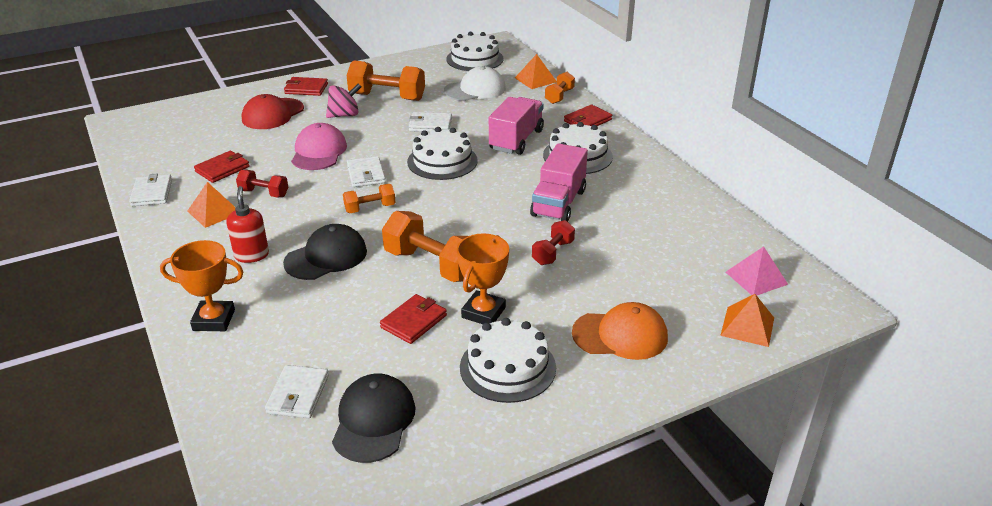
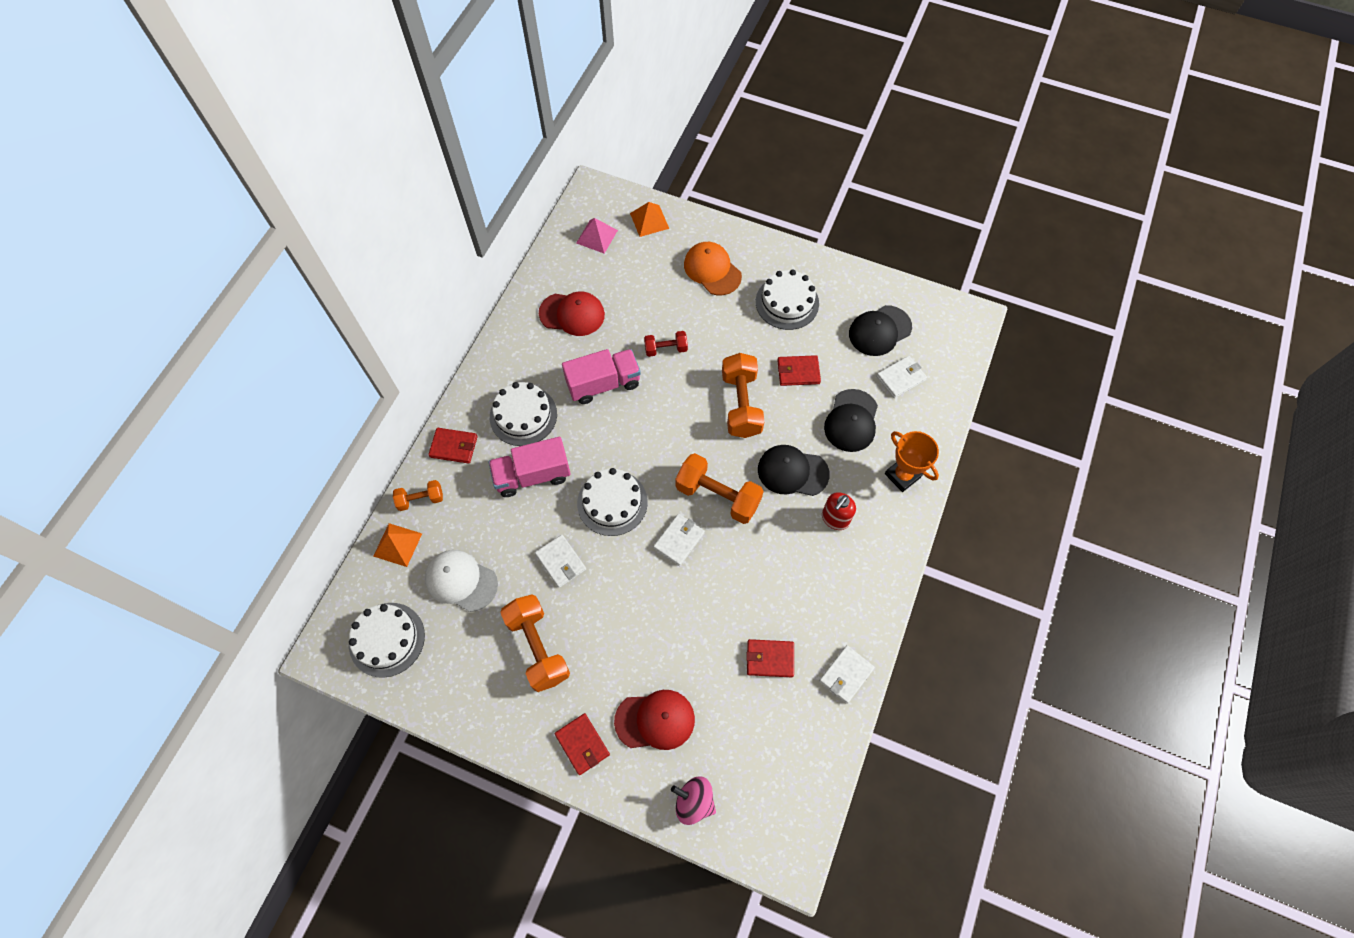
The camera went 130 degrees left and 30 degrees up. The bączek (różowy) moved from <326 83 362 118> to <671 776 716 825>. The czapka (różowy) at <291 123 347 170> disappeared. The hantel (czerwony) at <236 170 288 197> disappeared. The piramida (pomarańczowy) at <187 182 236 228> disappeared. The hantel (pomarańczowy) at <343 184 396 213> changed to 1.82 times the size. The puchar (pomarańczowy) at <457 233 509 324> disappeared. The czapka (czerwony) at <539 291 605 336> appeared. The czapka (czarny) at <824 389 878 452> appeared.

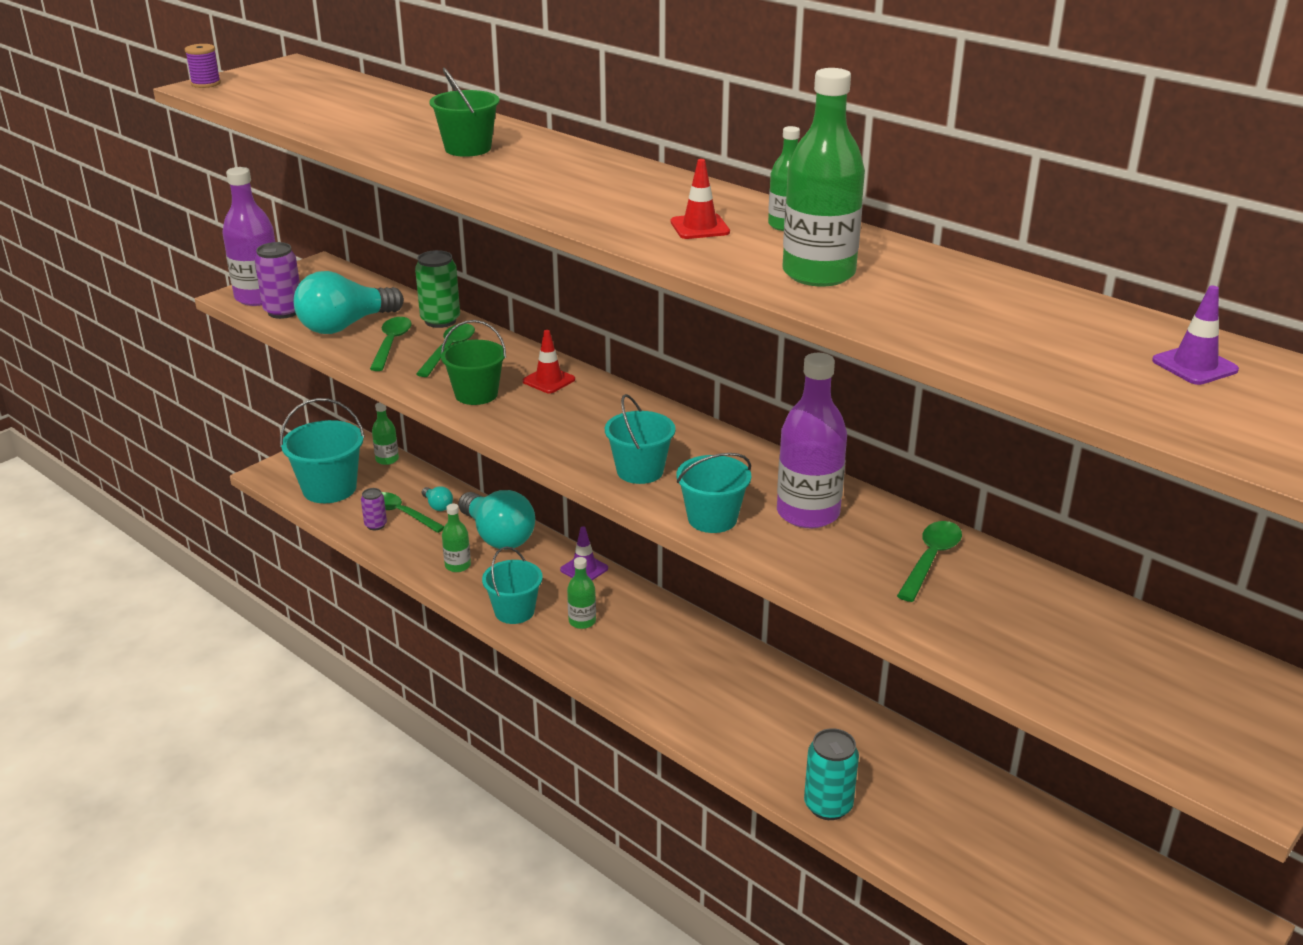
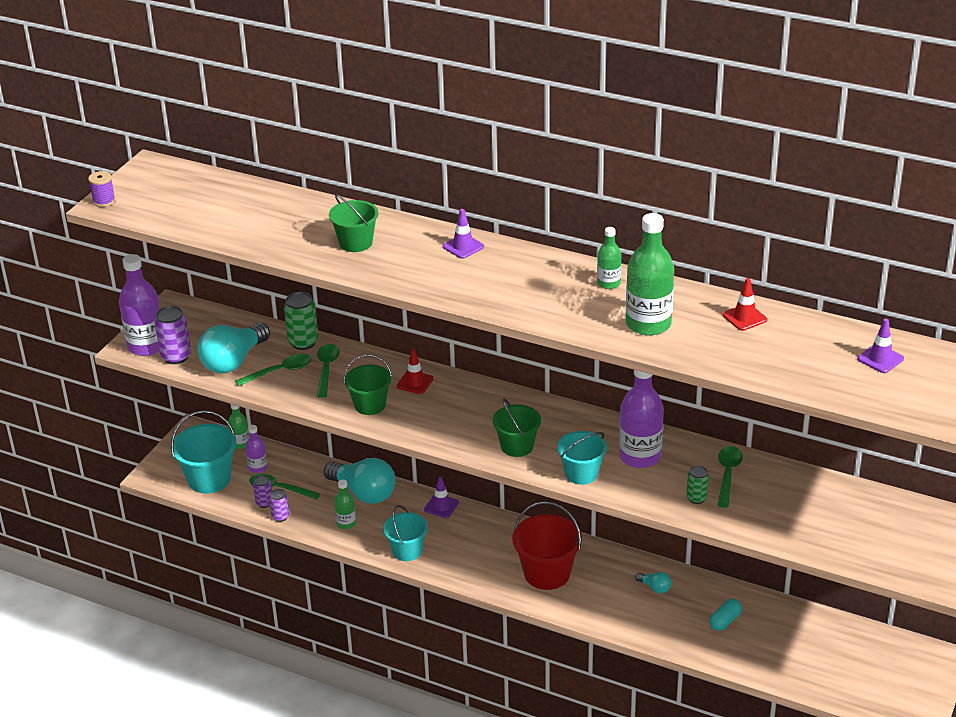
The camera went 15 degrees left and 5 degrees up. The pachołek (czerwony) moved from <671 159 730 239> to <723 278 767 331>. The łyżka (zielony) at <370 317 412 371> turned 75 degrees clockwise. The wiadro (turkusowy) at <605 394 676 484> became the wiadro (zielony) at <492 398 541 457>. The żarówka (turkusowy) moved from <422 486 453 511> to <635 572 671 593>. The butelka (zielony) at <567 557 596 629> disappeared. The puszka (turkusowy) at <804 728 859 820> disappeared. The pachołek (fioletowy) at <443 209 484 259> appeared. The butelka (fioletowy) at <245 425 267 473> appeared. The puszka (zielony) at <687 466 709 504> appeared. The puszka (fioletowy) at <269 489 289 522> appeared. The wiadro (czerwony) at <512 501 582 590> appeared. The kapsułka (turkusowy) at <709 599 742 631> appeared.

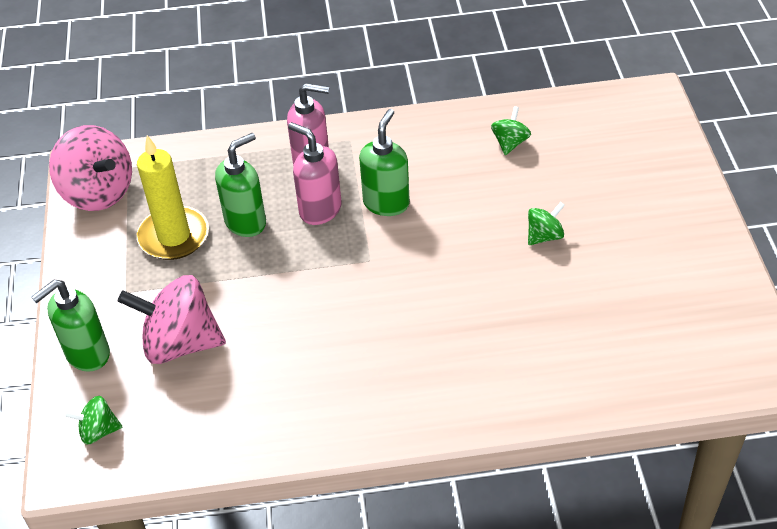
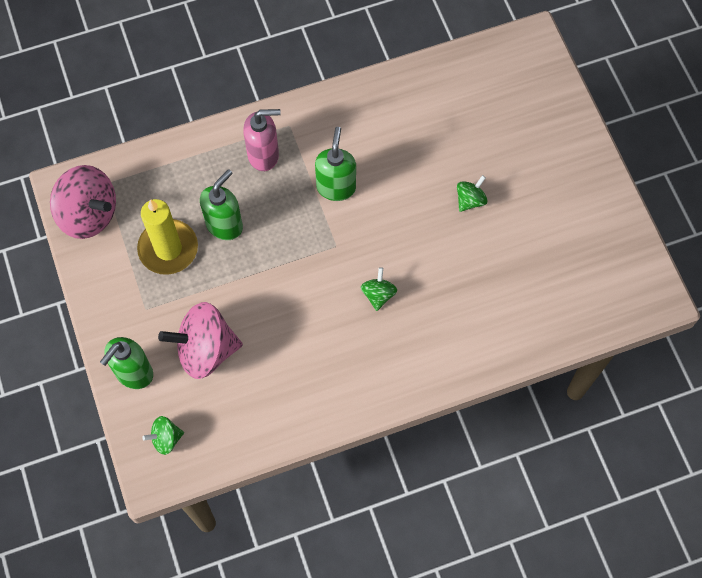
The camera went 15 degrees left and 20 degrees up. The bączek (zielony) moved from <491 106 531 155> to <361 267 397 311>. The dozownik mydła (różowy) at <288 122 342 225> disappeared.

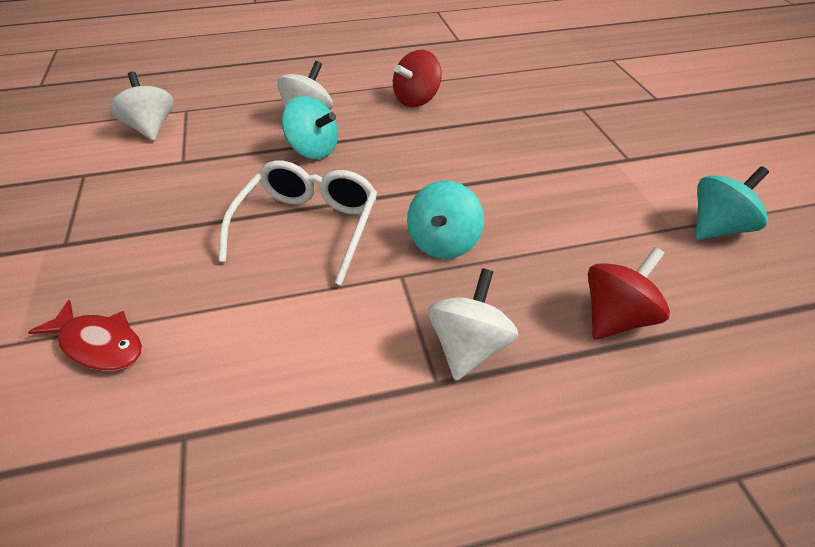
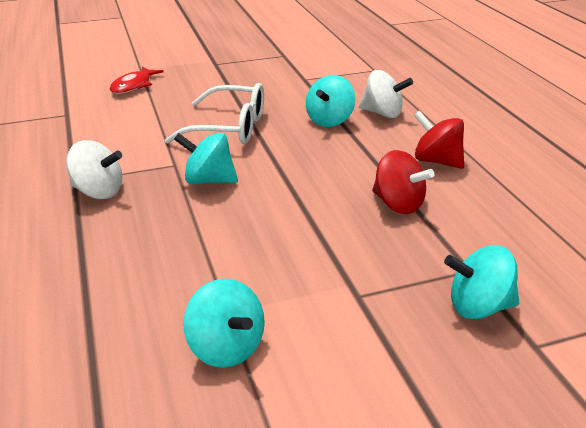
The camera went 85 degrees right and 10 degrees down. The bączek (biały) at <109 71 173 141> disappeared. The bączek (czerwony) moved from <588 247 670 340> to <372 150 434 214>. The bączek (turkusowy) at <444 245 519 319> appeared.

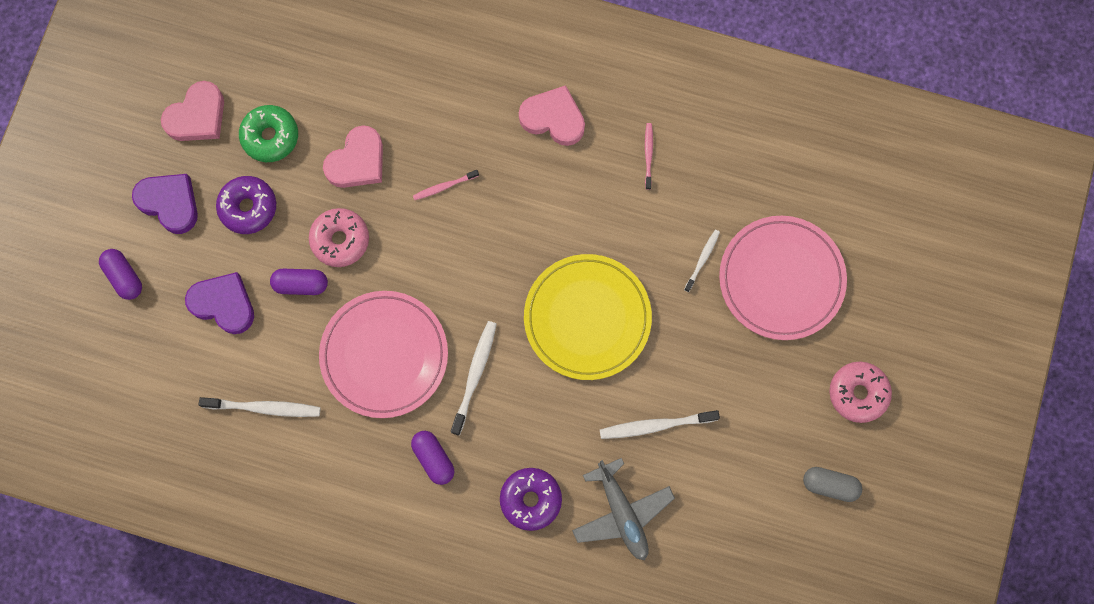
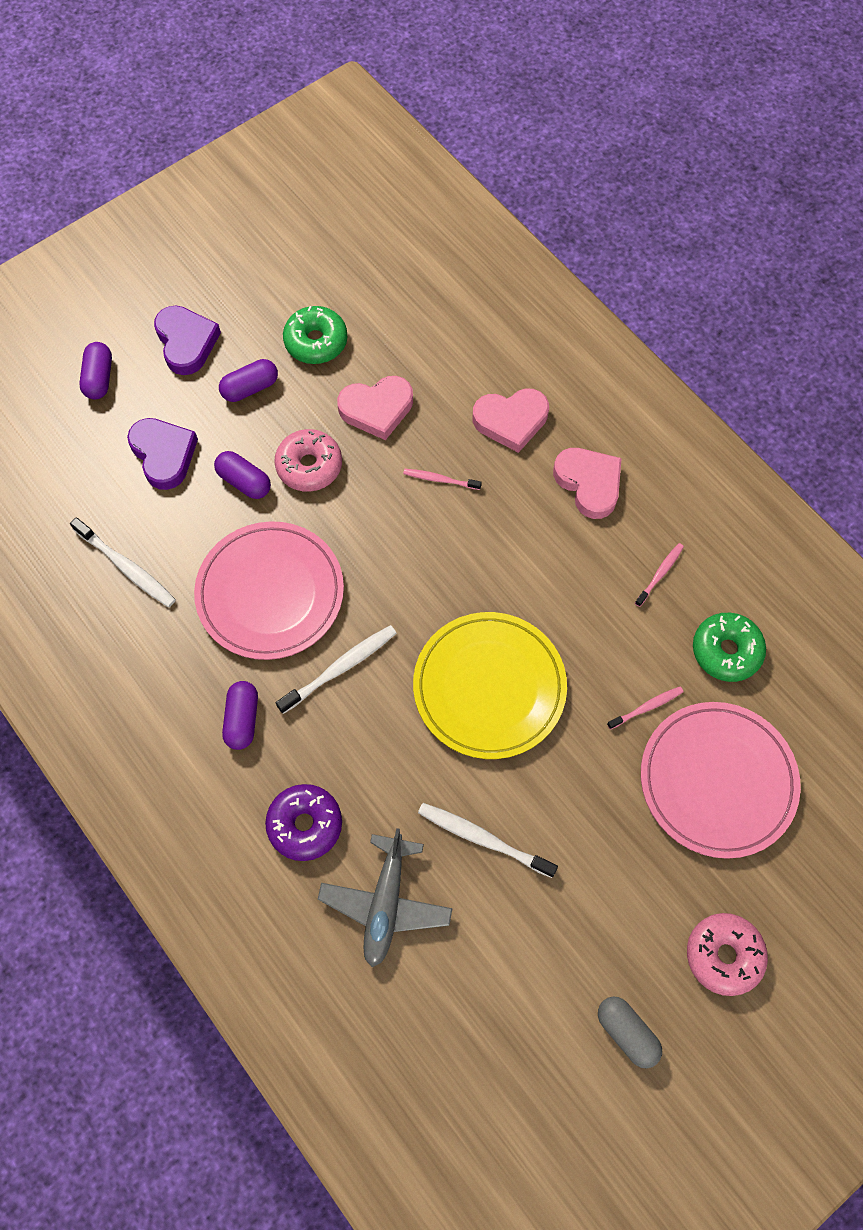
The camera went 35 degrees right and 10 degrees down. The serce (różowy) moved from <161 81 224 141> to <473 388 549 453>. The donut (fioletowy) at <216 176 276 234> was replaced by the kapsułka (fioletowy) at <219 359 278 402>. The szczoteczka do zębów (biały) at <684 230 720 292> became the szczoteczka do zębów (różowy) at <607 686 683 730>. The donut (zielony) at <693 613 766 682> appeared.

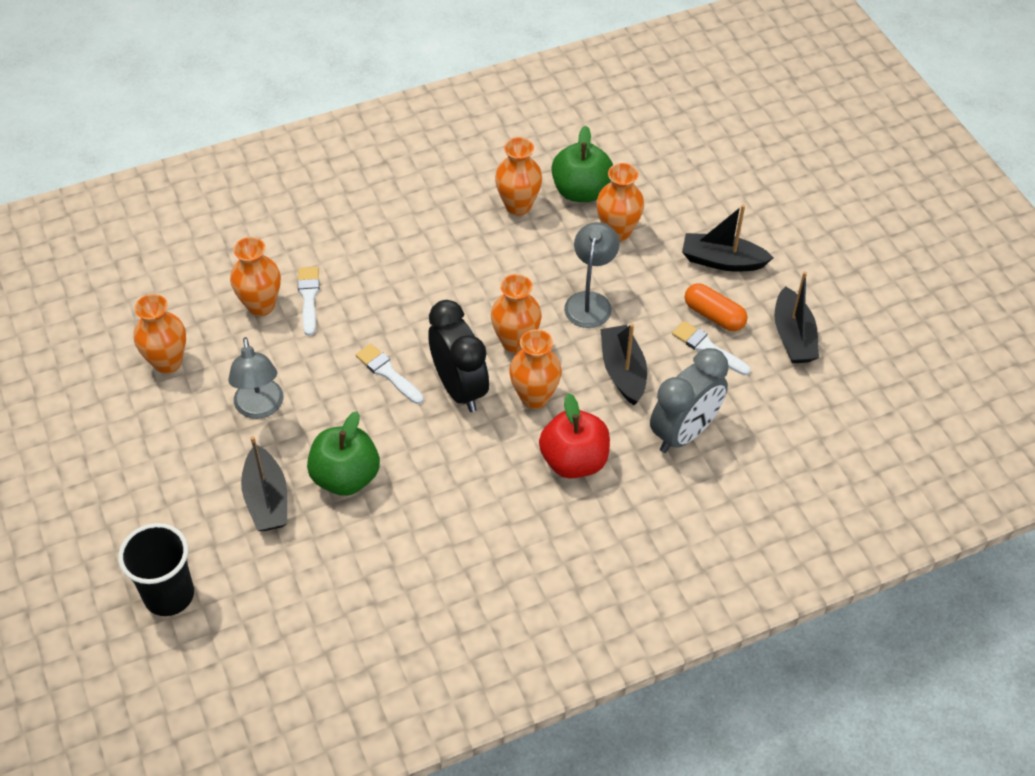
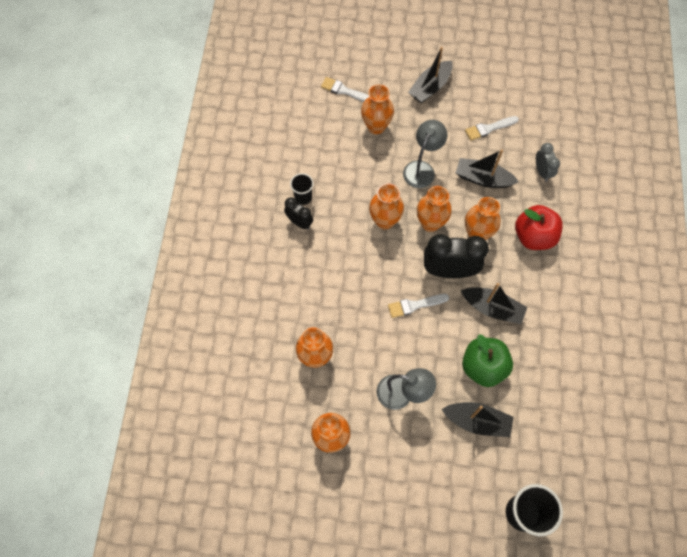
The camera went 60 degrees left and 15 degrees up. The jabłko (zielony) at <551 126 613 202> disappeared. The wazon (pomarańczowy) moved from <495 137 542 216> to <369 183 404 229>. The lampka (szary) at <564 222 620 328> turned 75 degrees clockwise. The pędzel (biały) moved from <298 267 320 336> to <321 77 369 102>. The łódka (czarny) moved from <774 271 819 364> to <461 283 528 324>. The kapsułka (pomarańczowy) at <685 283 748 331> disappeared. The budzik (szary) at <650 348 729 453> changed to 0.54 times the size. The szklanka (czarny) at <290 173 314 205> appeared. The budzik (czarny) at <284 197 313 230> appeared.

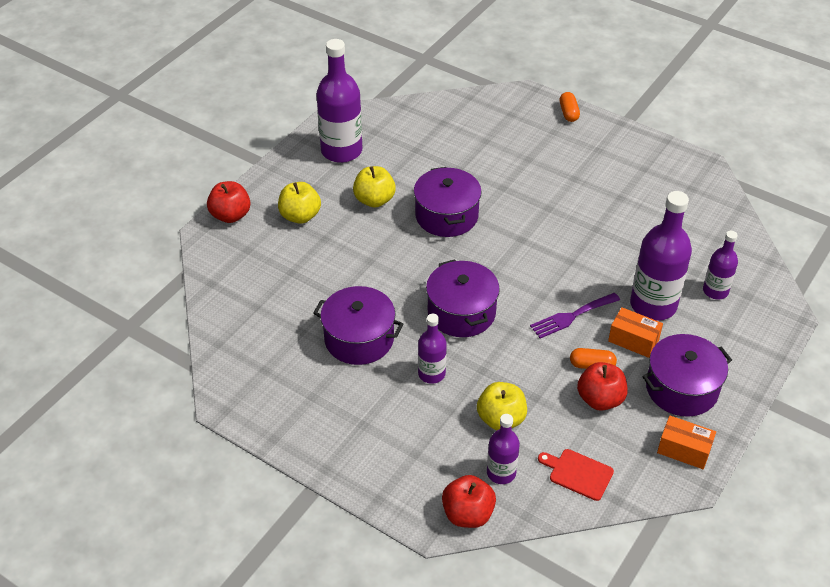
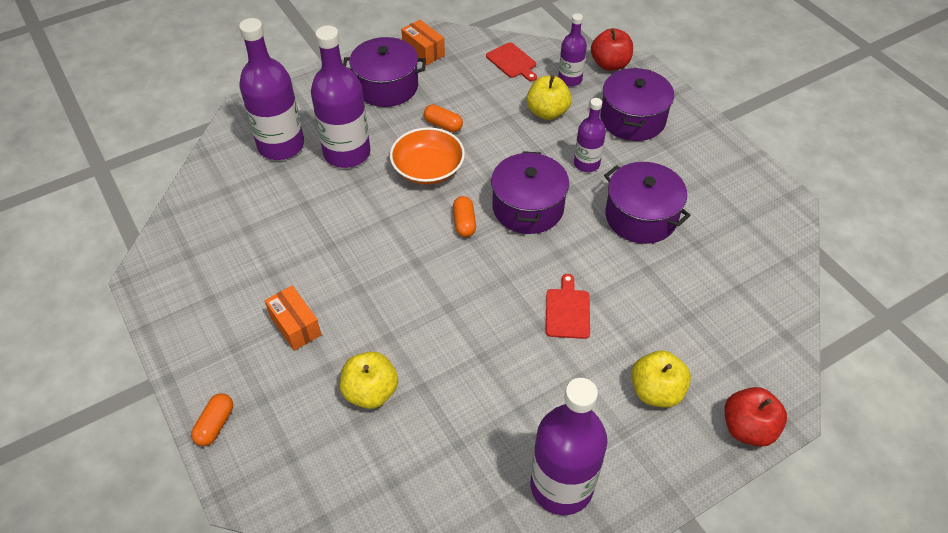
The camera went 155 degrees left and 5 degrees up. The jabłko (żółty) moved from <353 166 396 208> to <340 352 398 409>. The garnek (fioletowy) moved from <414 167 482 237> to <600 68 674 141>. The butelka (fioletowy) at <703 231 738 299> changed to 1.80 times the size. The widelec (fioletowy) at <530 293 620 338> was replaced by the miska (pomarańczowy) at <390 127 465 185>. The pudełko (pomarańczowy) moved from <608 307 663 358> to <265 286 321 351>. The jabłko (czerwony) at <577 362 627 411> disappeared. The kapsułka (pomarańczowy) at <453 196 476 237> appeared. The deska do krojenia (czerwony) at <546 274 590 339> appeared.

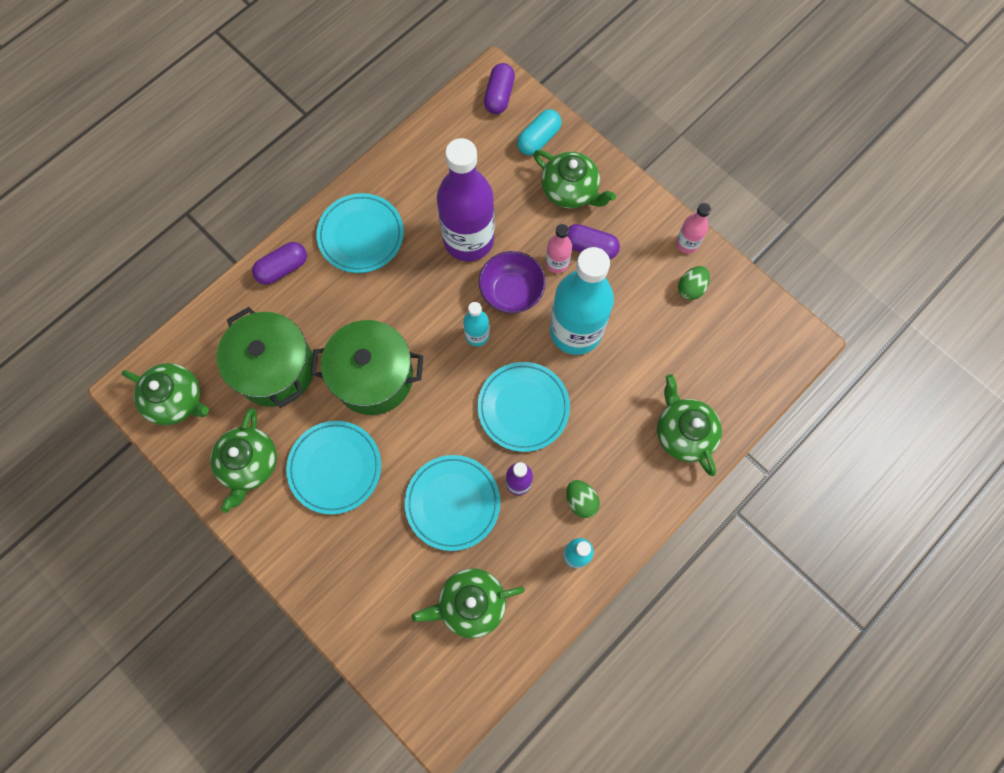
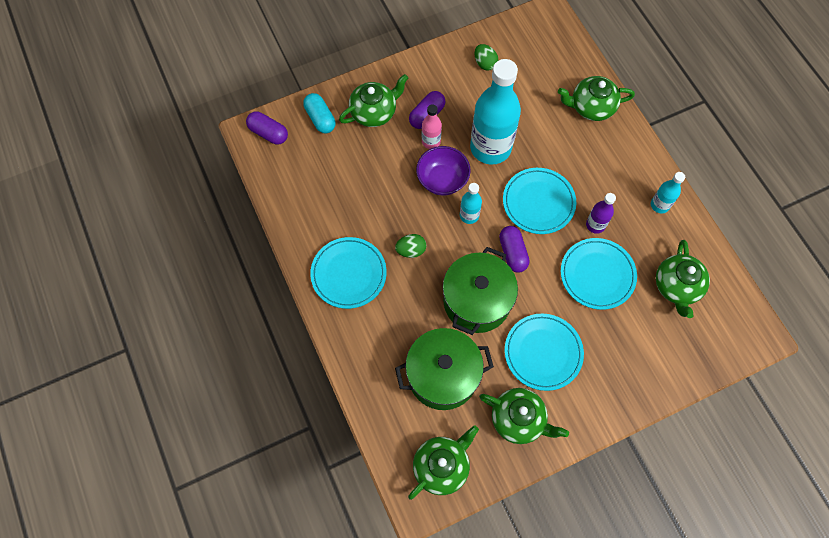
The camera went 70 degrees left and 5 degrees down. The butelka (fioletowy) at <437 138 495 261> disappeared. The butelka (różowy) at <676 203 711 254> disappeared. The kapsułka (fioletowy) moved from <252 242 307 285> to <499 226 530 272>. The jajko (zielony) moved from <566 480 600 518> to <395 234 426 258>.

